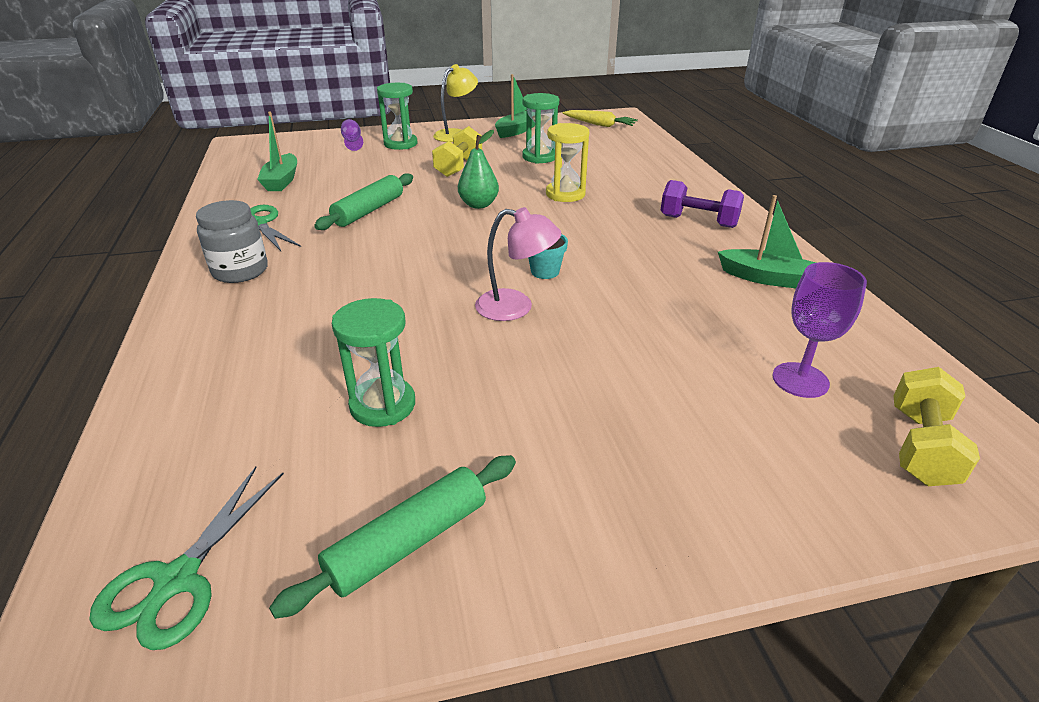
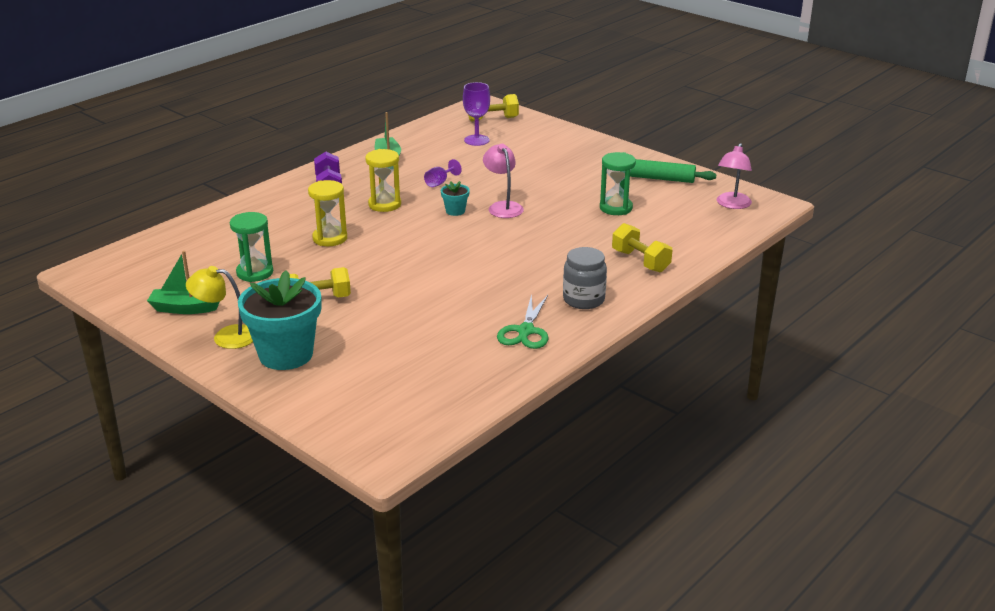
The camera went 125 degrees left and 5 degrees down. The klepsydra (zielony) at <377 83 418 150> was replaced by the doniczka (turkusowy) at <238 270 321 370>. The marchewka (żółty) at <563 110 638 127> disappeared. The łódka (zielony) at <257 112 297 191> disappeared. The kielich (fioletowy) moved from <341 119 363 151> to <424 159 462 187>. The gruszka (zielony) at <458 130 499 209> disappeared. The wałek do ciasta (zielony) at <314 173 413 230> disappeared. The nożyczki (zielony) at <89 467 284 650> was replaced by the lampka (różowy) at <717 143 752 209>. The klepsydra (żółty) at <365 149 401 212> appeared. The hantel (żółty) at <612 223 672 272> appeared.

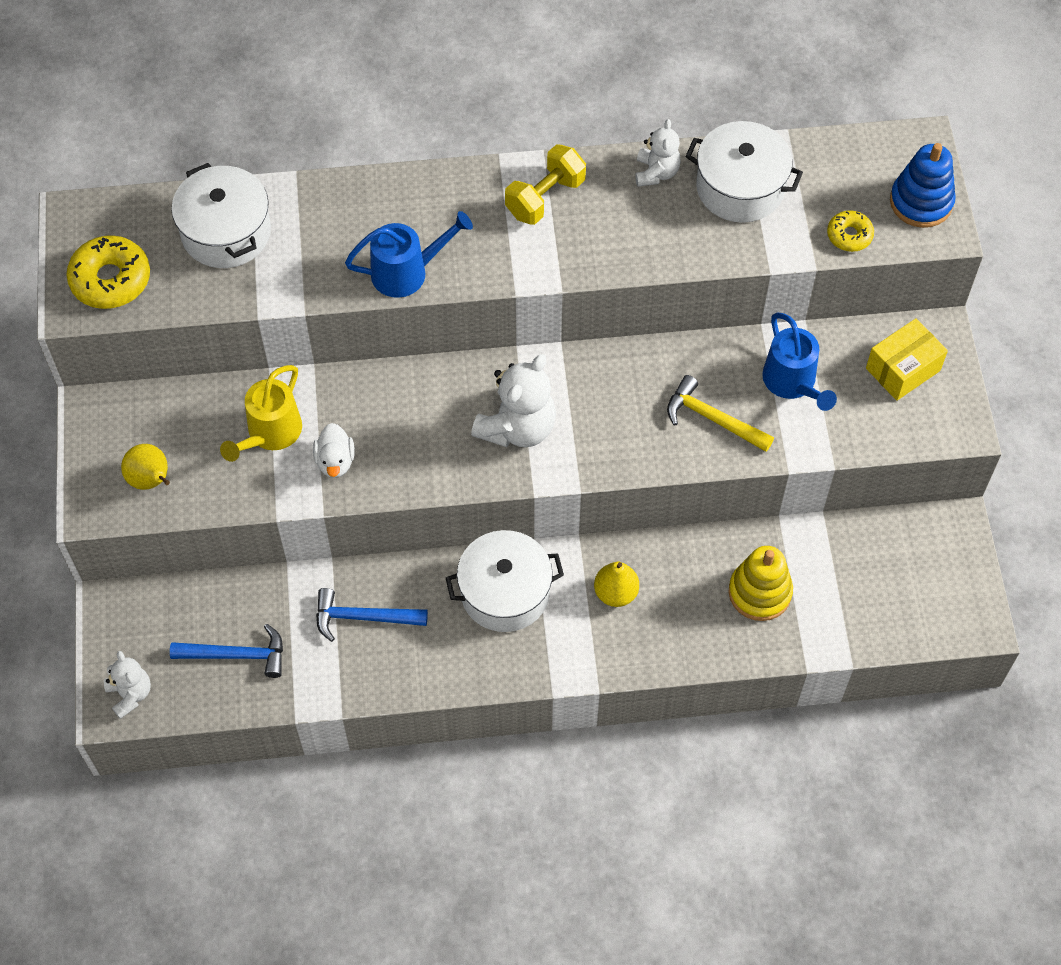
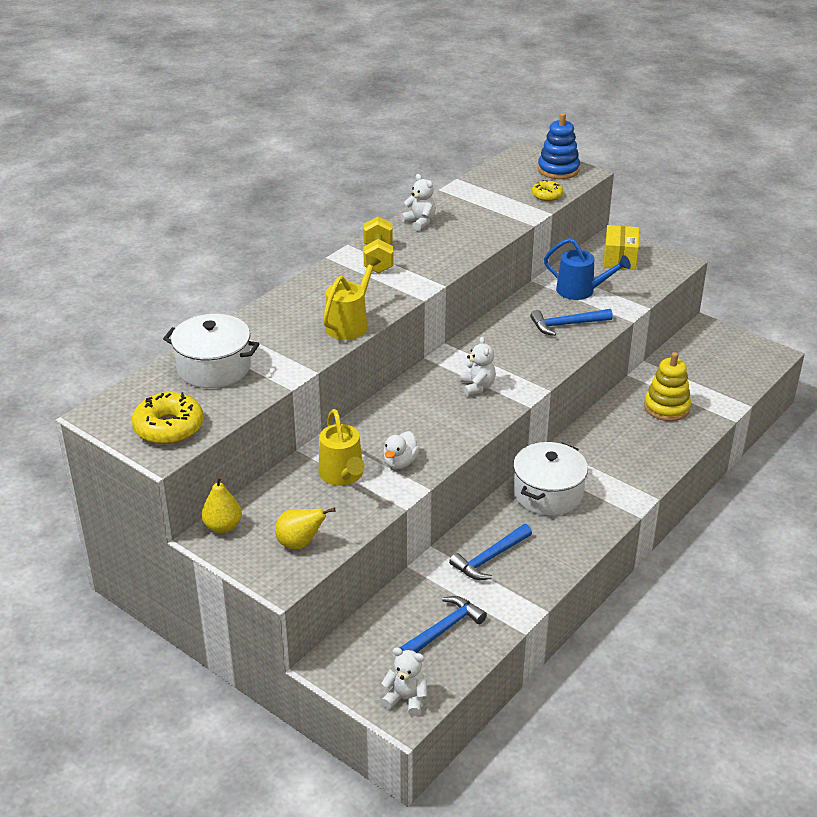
The camera went 45 degrees left and 25 degrees down. The garnek (biały) at <685 121 803 223> disappeared. The konewka (niebieski) at <345 211 473 298> became the konewka (żółty) at <323 255 381 340>. The miś (biały) at <471 354 556 447> changed to 0.59 times the size. The młotek (żółty) at <667 375 774 452> became the młotek (niebieski) at <530 309 613 336>. The kaczka (biały) at <313 423 355 478> turned 75 degrees clockwise. The gruszka (żółty) moved from <594 562 639 607> to <202 476 242 533>.

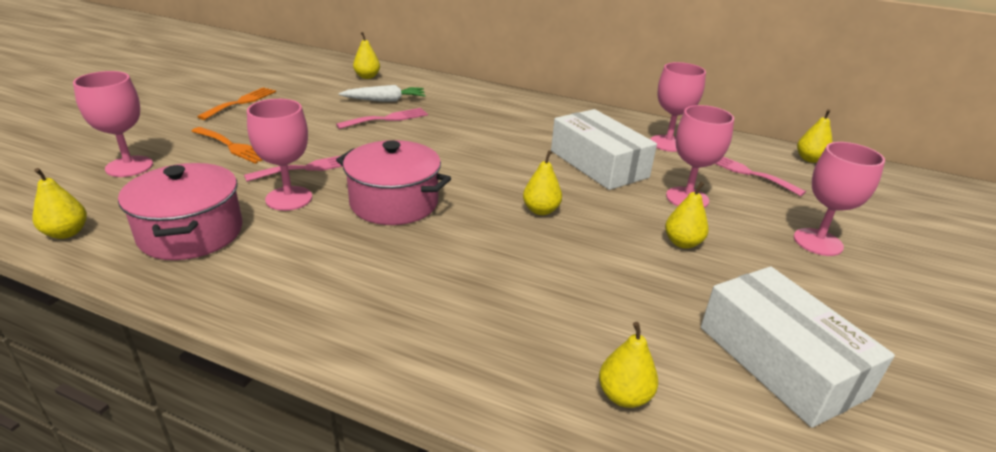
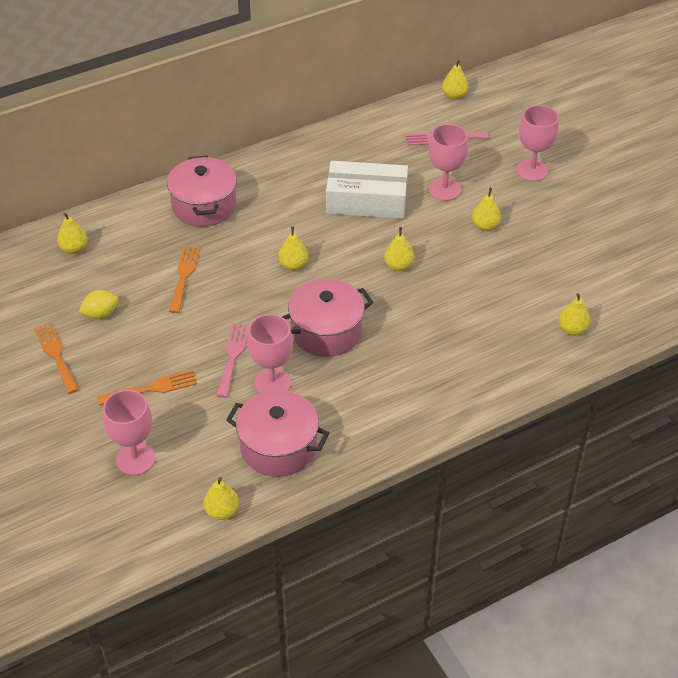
The camera went 50 degrees left and 15 degrees up. The kielich (różowy) at <650 62 706 152> disappeared. The marchewka (biały) at <339 85 426 102> disappeared. The widelec (różowy) at <336 108 428 129> became the widelec (pomarańczowy) at <169 246 200 313>. The pudełko (biały) at <701 266 895 428> disappeared. The garnek (różowy) at <167 155 237 227> appeared. The gruszka (żółty) at <278 226 308 270> appeared. The cytryna (żółty) at <79 290 118 319> appeared.

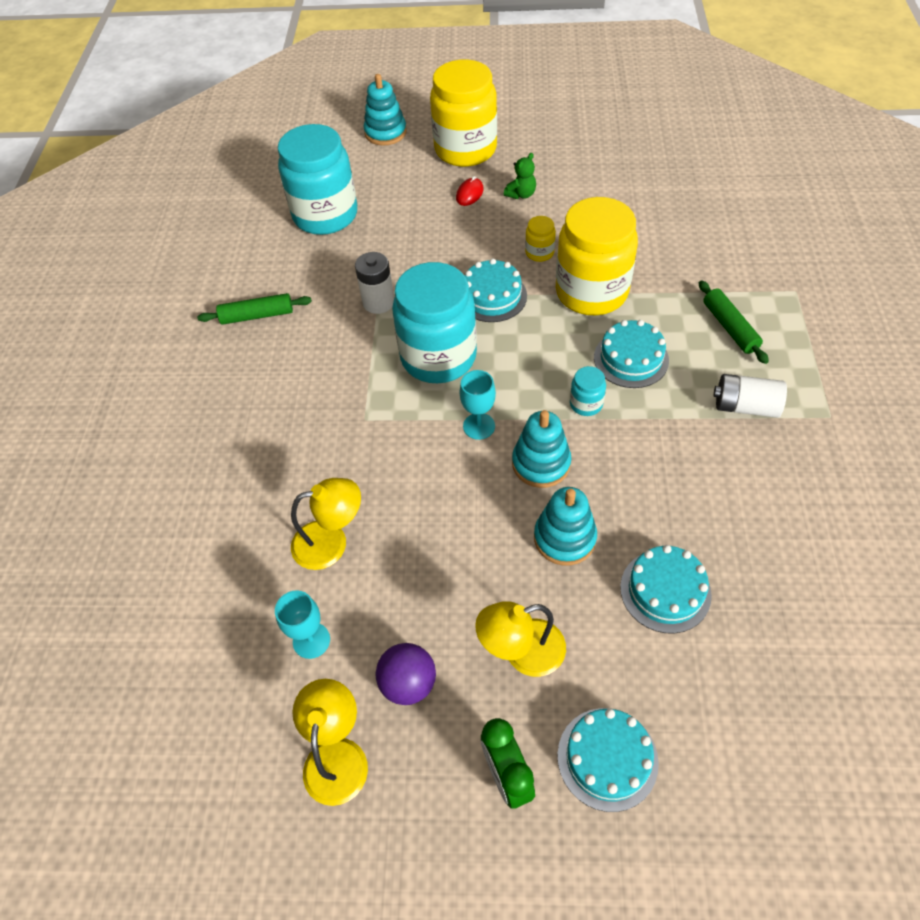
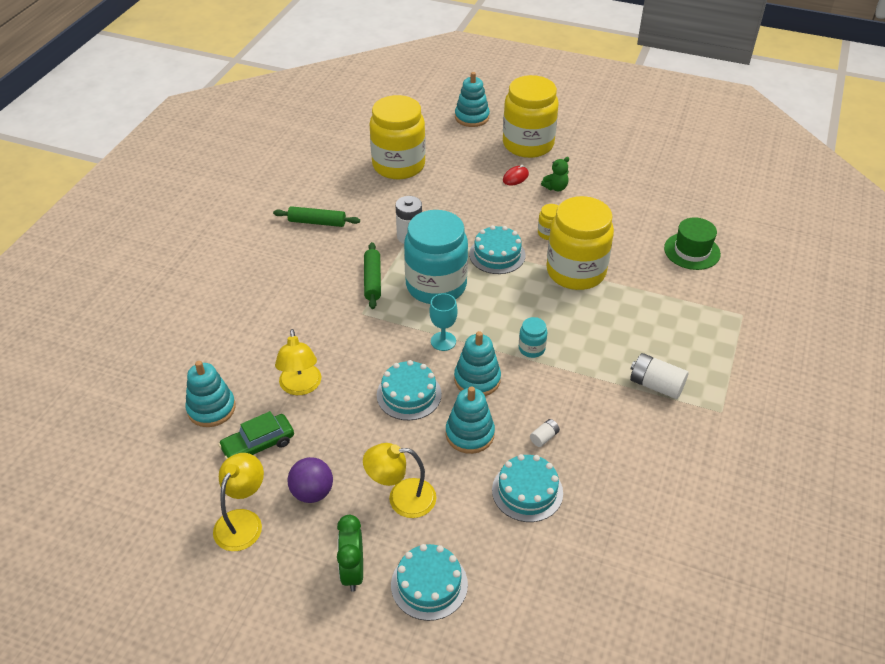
The camera went 15 degrees right and 10 degrees down. The słoik (turkusowy) at <278 124 357 235> became the słoik (żółty) at <369 95 426 179>. The wałek do ciasta (zielony) moved from <699 280 769 364> to <364 242 381 309>. The tort (turkusowy) moved from <594 320 669 388> to <377 360 442 420>. The lampka (żółty) at <291 478 361 570> turned 75 degrees clockwise. The kielich (turkusowy) at <275 590 330 659> was replaced by the samochód (zielony) at <218 411 294 459>. The kapelusz (zielony) at <664 217 721 270> appeared. The zabawka nakładanka (turkusowy) at <185 361 235 427> appeared. The bateria (biały) at <530 419 560 447> appeared.

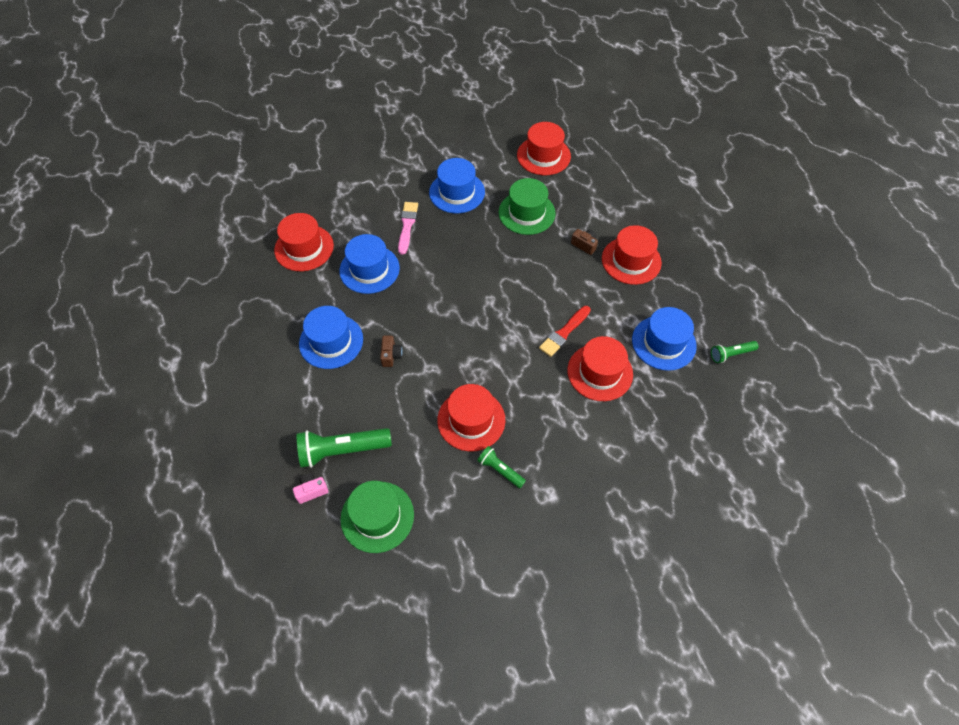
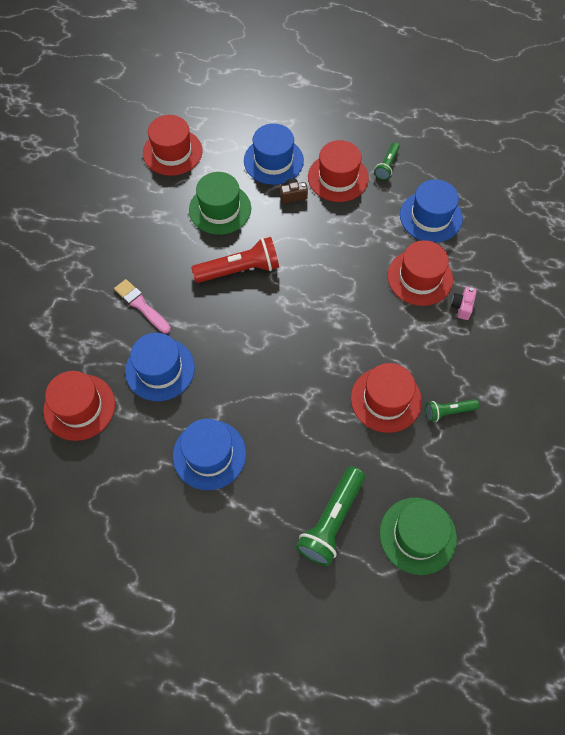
The camera went 50 degrees left and 5 degrees up. The kapelusz (niebieski) moved from <429 158 485 213> to <244 123 304 185>. The pędzel (czerwony) at <539 306 591 357> disappeared. The aparat fotograficzny (brązowy) at <380 336 403 367> disappeared. The latarka (zielony) moved from <711 341 759 363> to <374 142 400 180>. The aparat fotograficzny (różowy) moved from <293 473 328 504> to <451 287 477 320>. The latarka (czerwony) at <191 237 279 283> appeared.

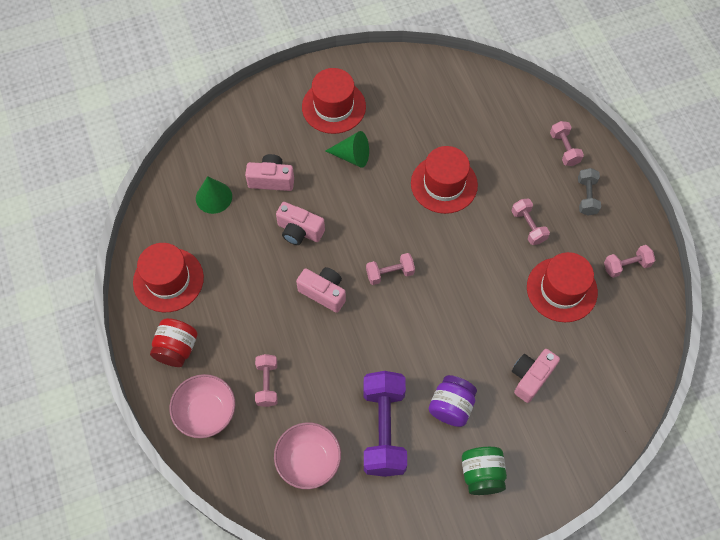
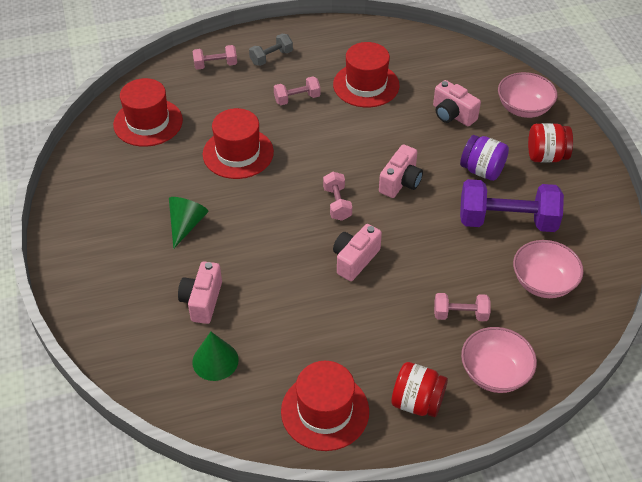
The camera went 85 degrees left and 15 degrees down. The kapelusz (czerwony) moved from <302 68 366 134> to <113 78 183 147>. The hantel (szary) at <578 168 601 216> turned 45 degrees counterclockwise. The aparat fotograficzny (różowy) moved from <276 202 325 245> to <379 144 423 198>. The hantel (różowy) at <604 245 655 278> disappeared. The słoik (zielony) at <462 447 507 495> became the słoik (czerwony) at <528 123 573 162>. The miska (różowy) at <498 72 557 118> appeared.

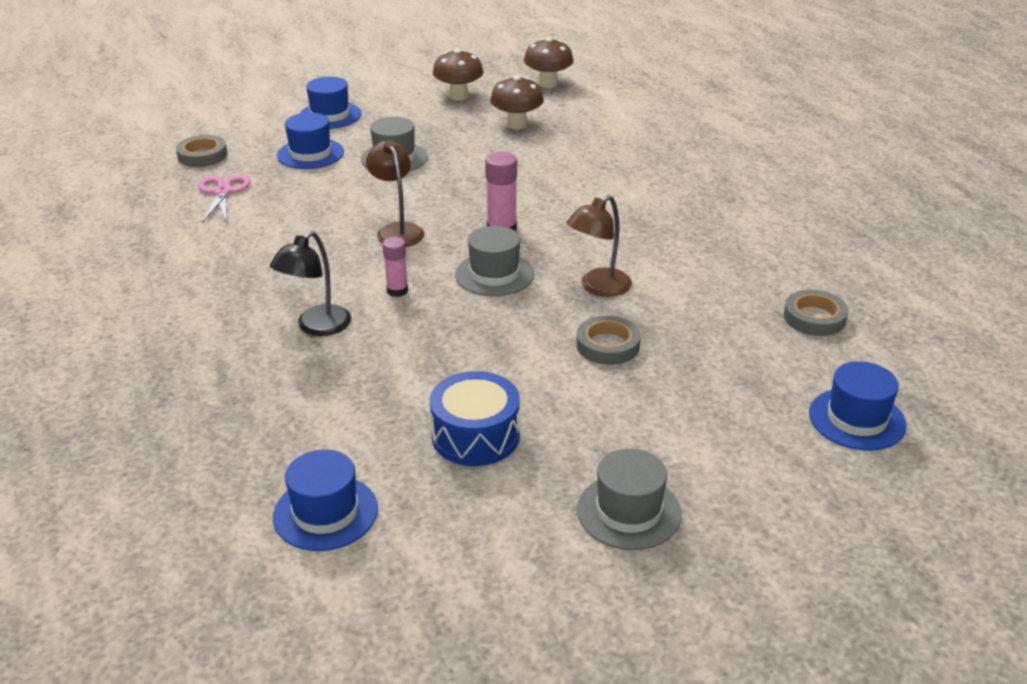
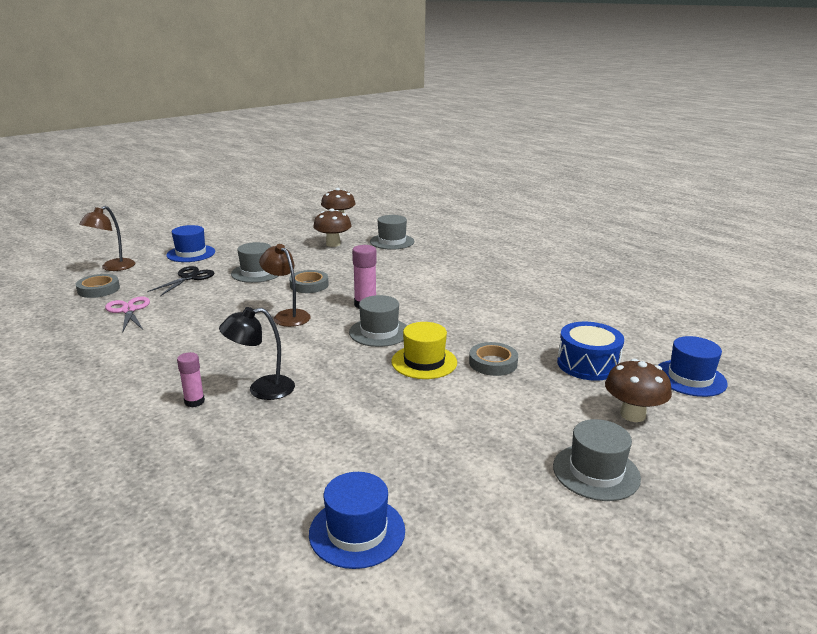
The camera went 20 degrees left and 10 degrees down. The grzyb (brązowy) moved from <433 49 484 101> to <605 359 672 422>. The kapelusz (niebieski) at <277 113 344 169> was replaced by the nożyczki (czarny) at <147 266 214 296>. The lampka (brązowy) moved from <566 195 632 297> to <79 206 135 271>. The lampka (czarny) at <270 231 351 336> turned 60 degrees clockwise. The klej w sztyfcie (różowy) moved from <383 237 408 297> to <177 352 205 407>. The taśma klejąca (szary) moved from <784 290 849 336> to <289 270 329 293>. The bęben (niebieski) moved from <430 371 520 466> to <557 321 624 381>. The kapelusz (szary) at <370 215 415 250> appeared. The kapelusz (żółty) at <391 322 457 379> appeared.

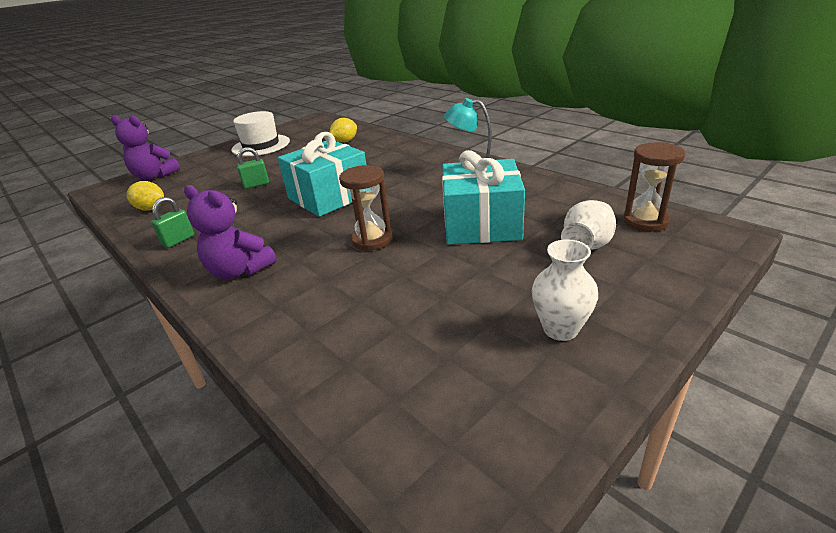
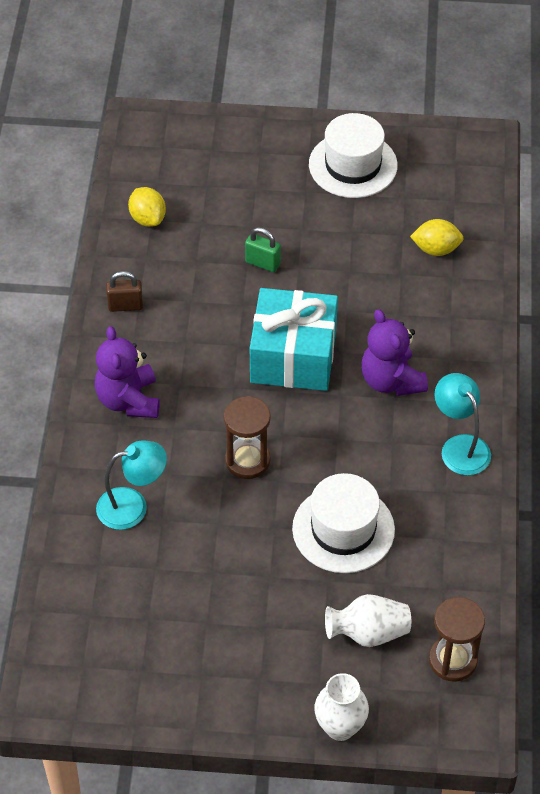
The camera went 45 degrees right and 20 degrees up. The miś (fioletowy) moved from <111 115 180 180> to <361 309 428 396>. The prezent (turkusowy) at <442 150 525 245> was replaced by the kapelusz (biały) at <292 473 395 573>. The kłódka (zielony) at <151 197 194 248> became the kłódka (brązowy) at <106 271 143 312>. The wazon (biały) moved from <532 239 598 341> to <314 673 369 741>. The lampka (turkusowy) at <96 440 167 530> appeared.

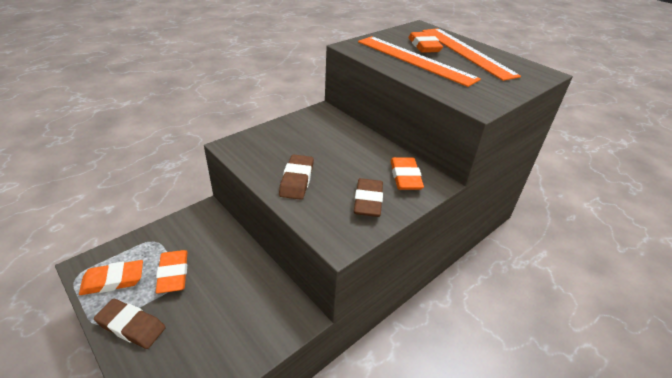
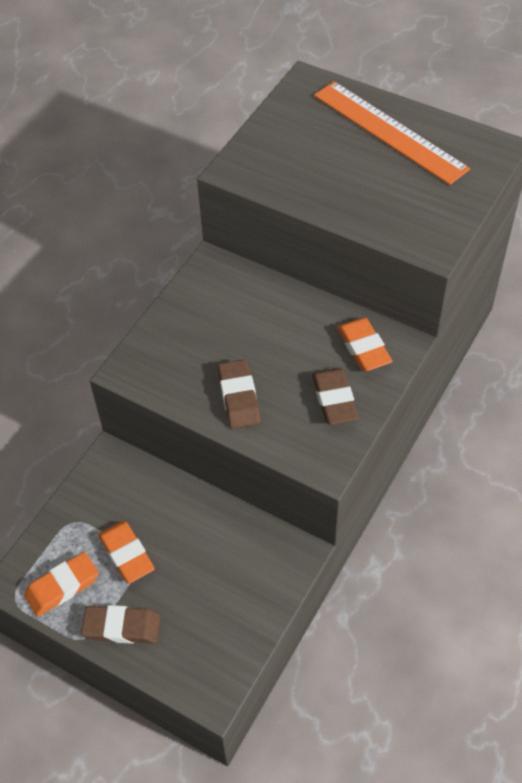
The camera went 15 degrees left and 15 degrees up. The gumka do mazania (pomarańczowy) at <408 32 443 53> disappeared. The linijka (pomarańczowy) at <358 36 481 87> disappeared.

